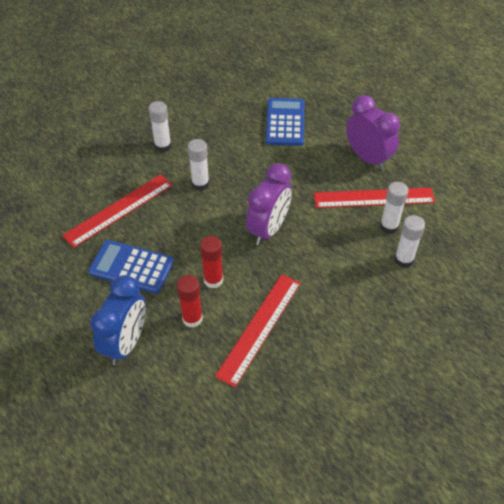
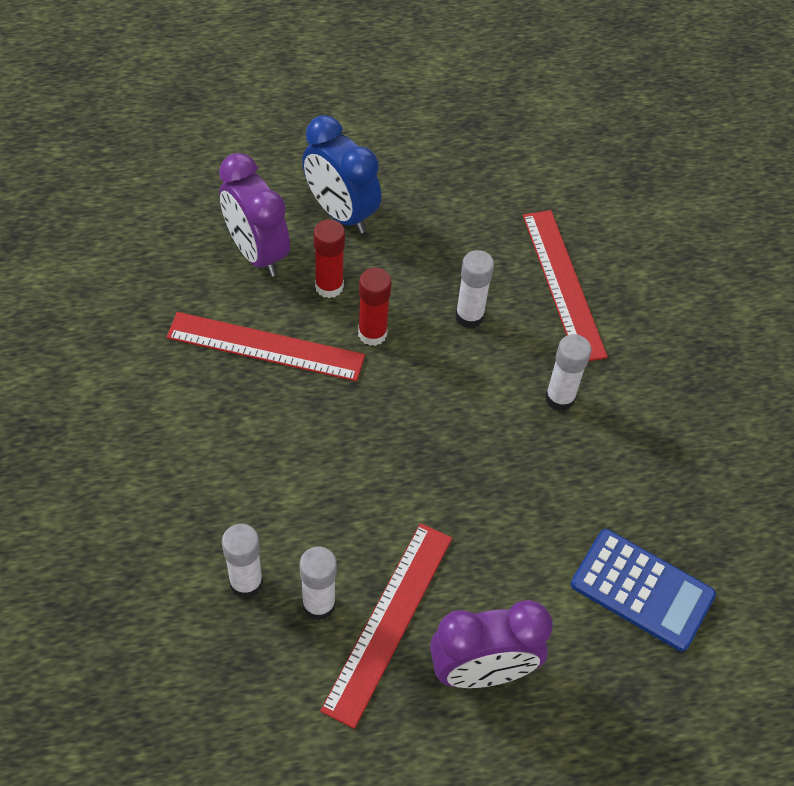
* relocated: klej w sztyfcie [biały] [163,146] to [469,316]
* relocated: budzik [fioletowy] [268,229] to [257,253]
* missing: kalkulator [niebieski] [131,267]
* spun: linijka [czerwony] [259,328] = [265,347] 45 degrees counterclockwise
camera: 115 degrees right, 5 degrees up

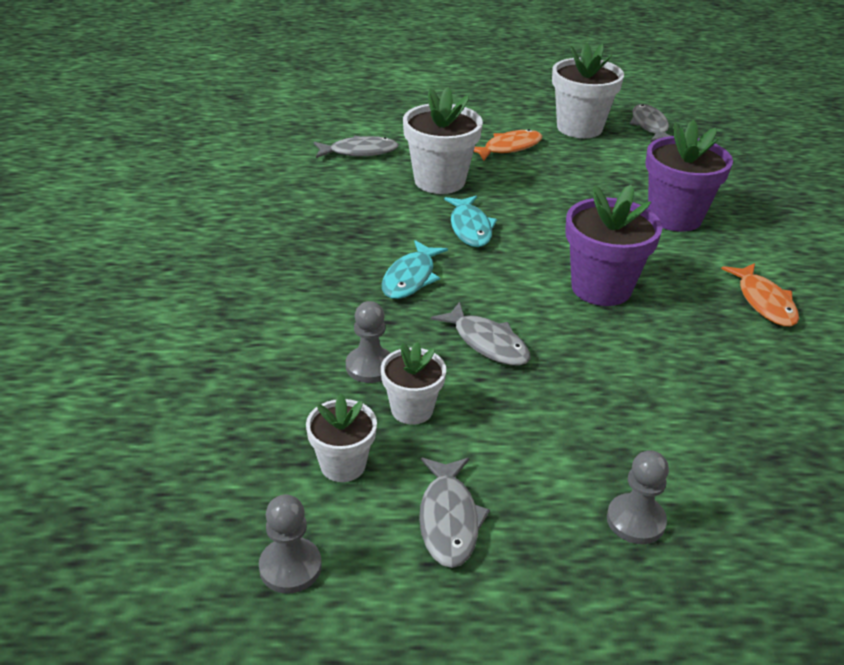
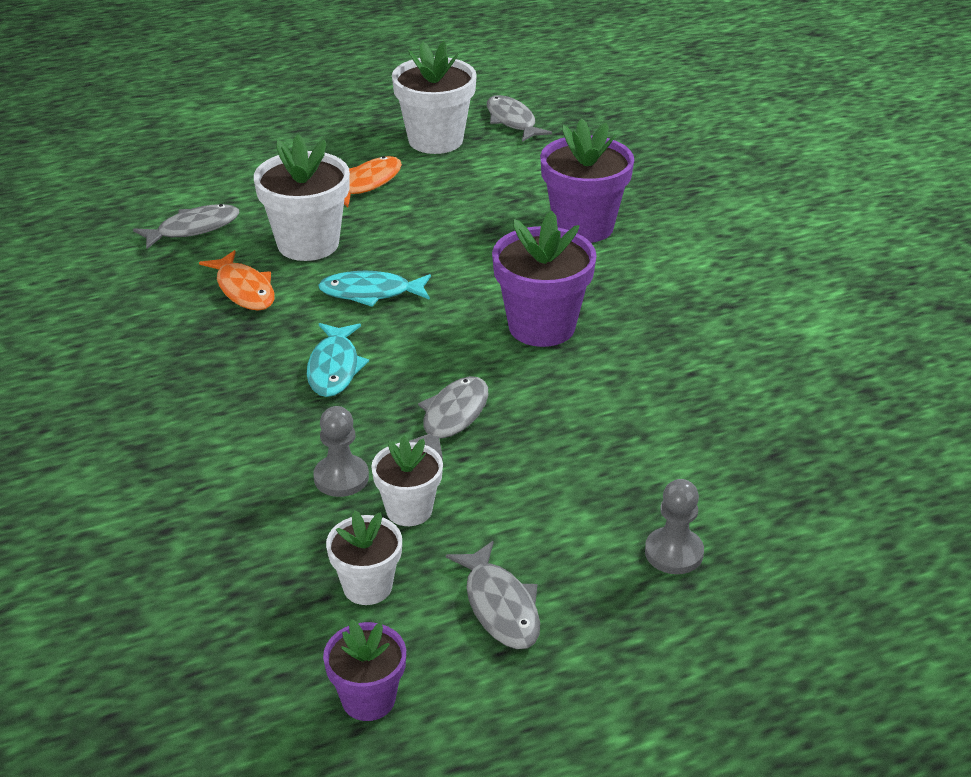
* spun: ryba [turkusowy] [470,228] = [371,293] 120 degrees clockwise
* relocated: ryba [pomarańczowy] [764,302] to [244,289]
* spun: ryba [szary] [487,343] = [452,418] 90 degrees counterclockwise
* exchanged: pionek [szary] [290,567] to doniczka [fioletowy] [368,699]
camera: 20 degrees left, 0 degrees up

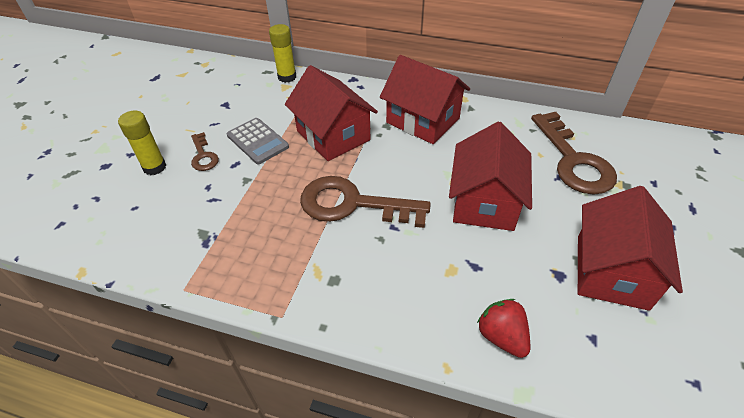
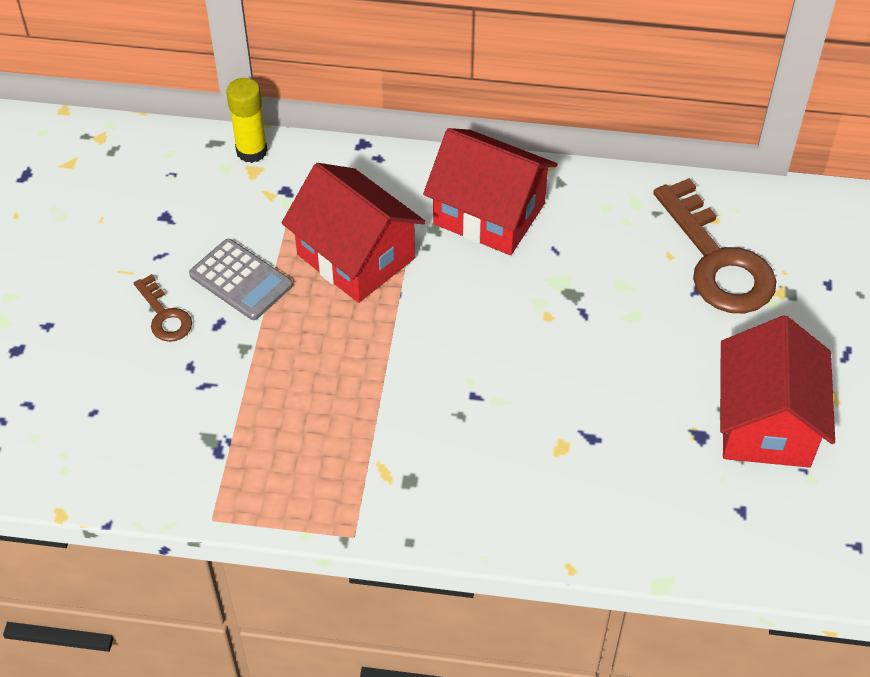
* missing: klej w sztyfcie [żółty] [154,167]
* missing: domek [czerwony] [485,202]
* missing: klucz [brązowy] [353,204]
* missing: truskawka [czerwony] [502,337]
camera: 10 degrees left, 5 degrees up

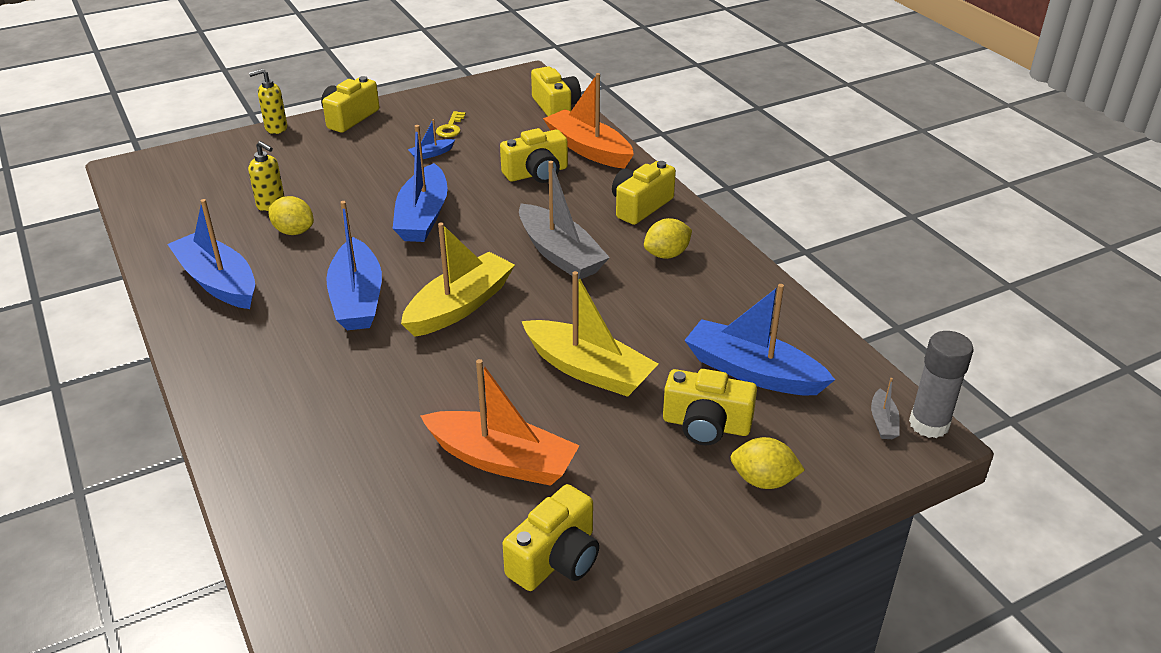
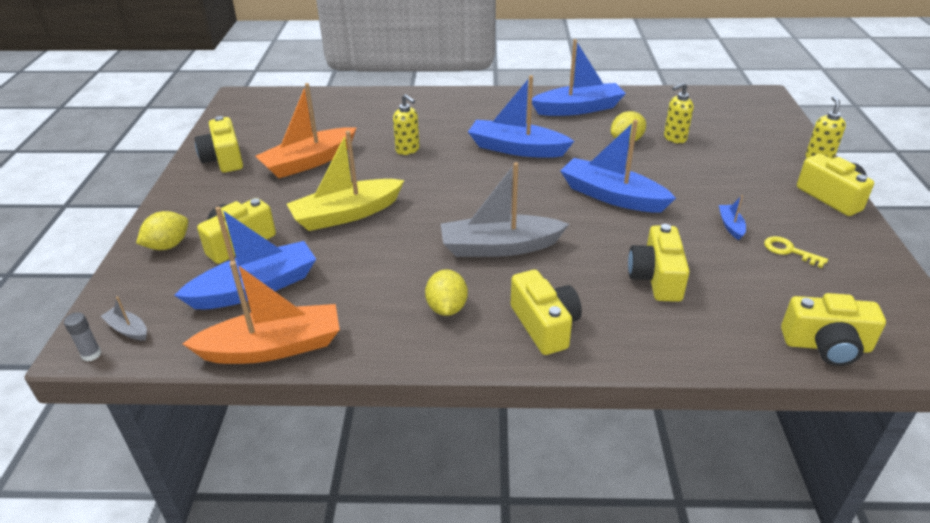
* relocated: łódka [pomarańczowy] [588,149] to [273,347]
* missing: łódka [żółty] [460,306]
* size: klej w sztyfcie [szary] [929,424] = [91,354] x0.50
* appeared: dozownik mydła [żółty] [408,150]
camera: 120 degrees right, 0 degrees up

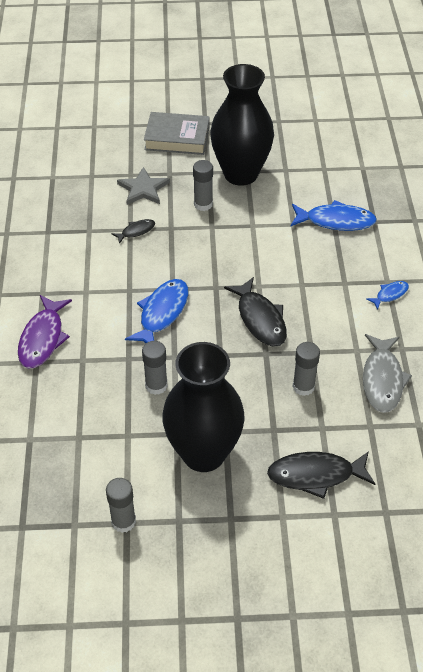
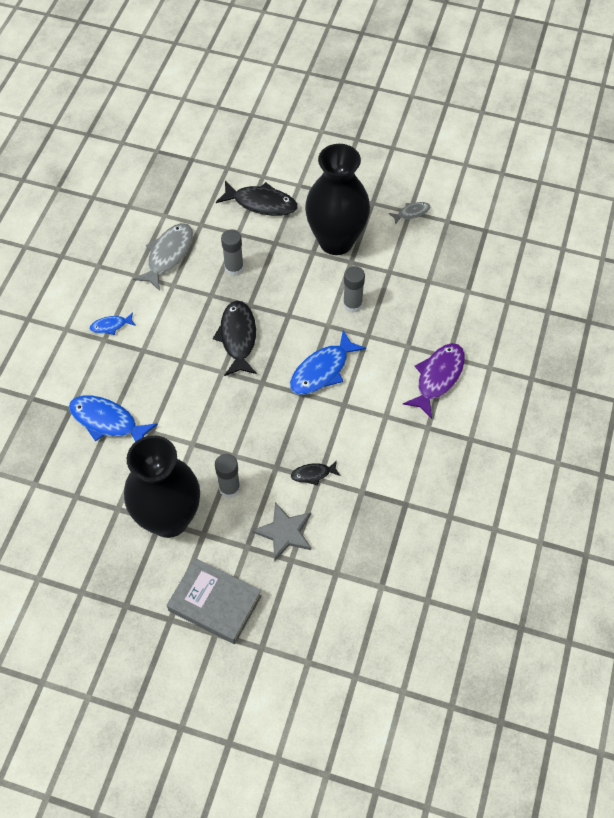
* exchanged: klej w sztyfcie [szary] [123,521] to ryba [szary] [411,213]
camera: 160 degrees left, 10 degrees up

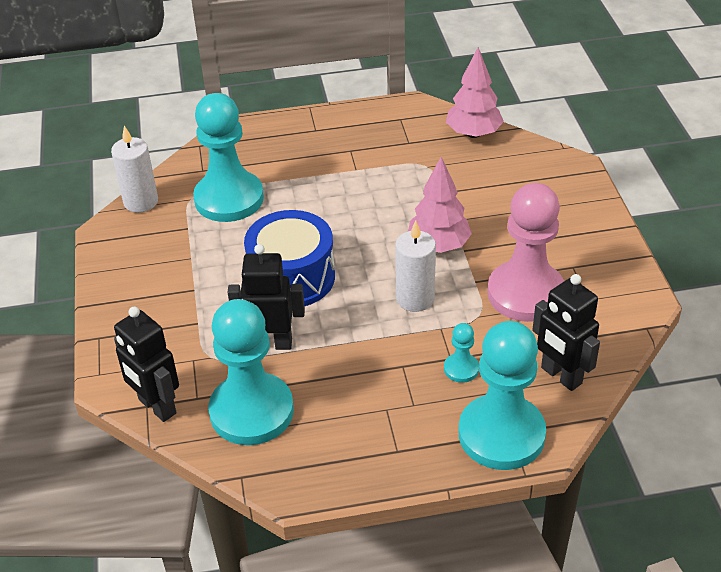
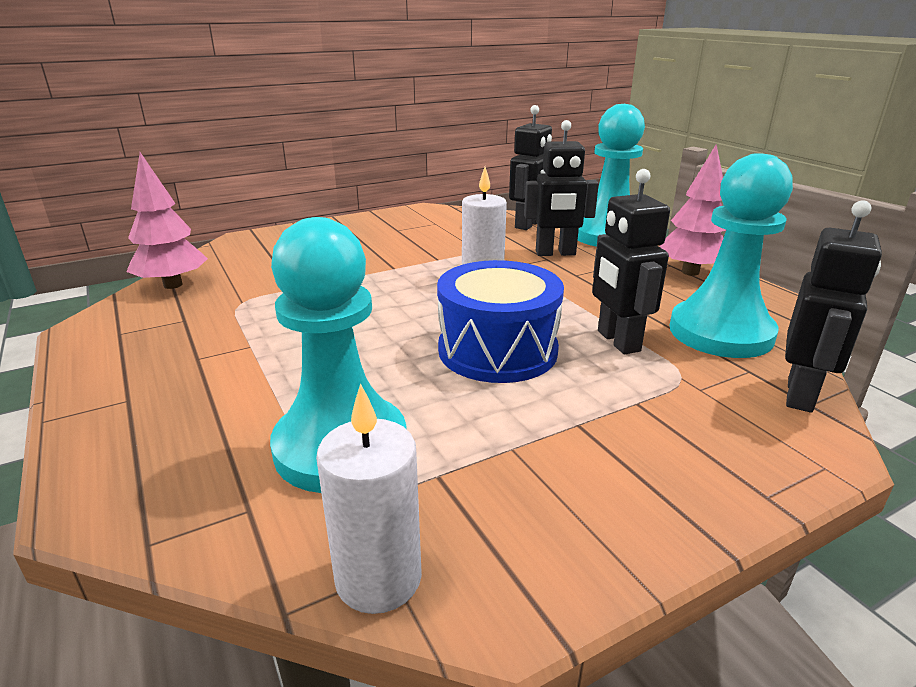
* relocated: drzewko [różowy] [438,245] to [690,272]
* missing: pionek [różowy] [525,294]
* exchanged: pionek [turkusowy] [461,369] to robot [czarny] [555,253]
camera: 110 degrees left, 15 degrees down

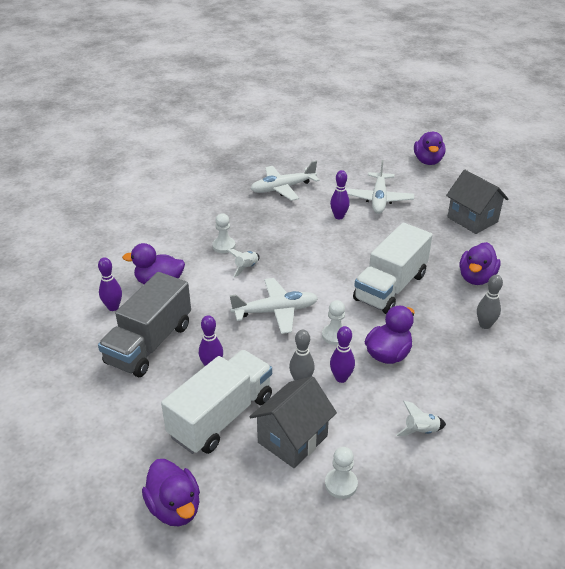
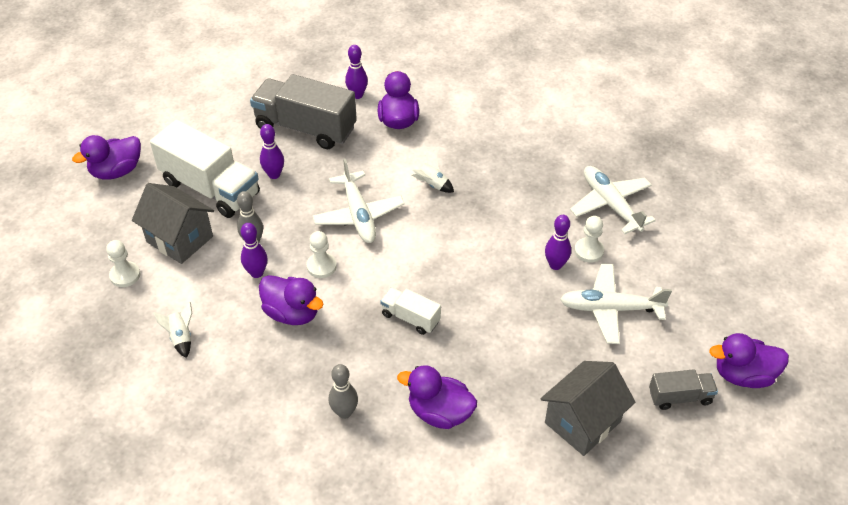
* relocated: pionek [biały] [224,246] to [588,251]
* size: ciężarówka [biały] [390,287] = [410,318] x0.50
* appeared: ciężarówka [szary] [680,397]
camera: 85 degrees right, 10 degrees up

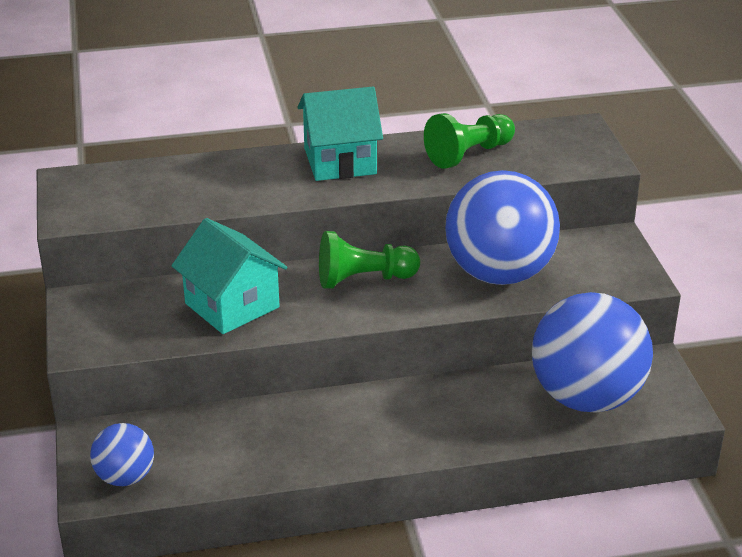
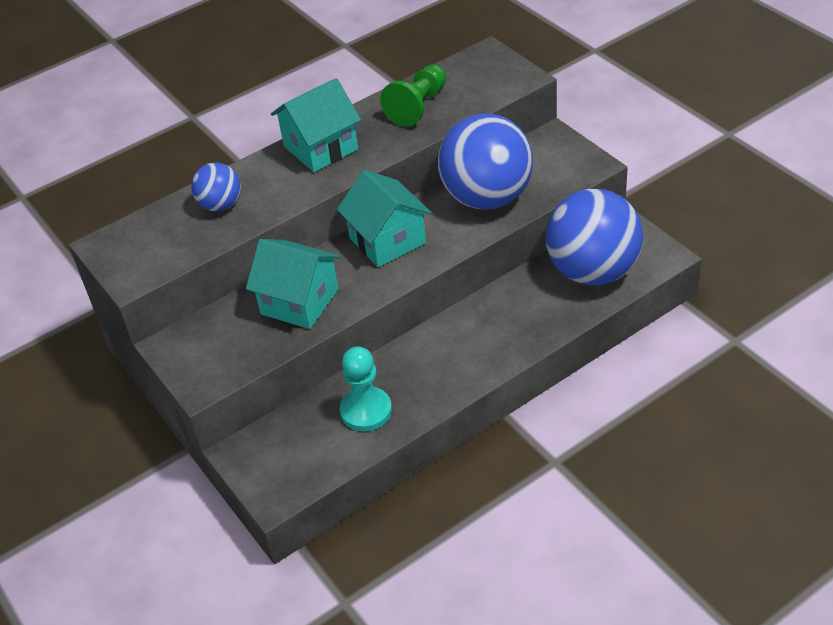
* exchanged: pionek [zielony] [363,279] to domek [turkusowy] [387,240]
* relocated: piłka [niebieski] [125,477] to [221,205]
* appeared: pionek [turkusowy] [366,411]
camera: 20 degrees left, 10 degrees up

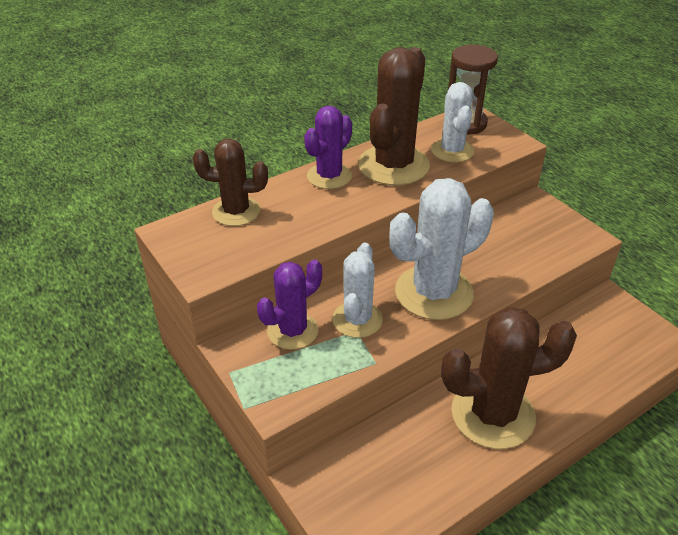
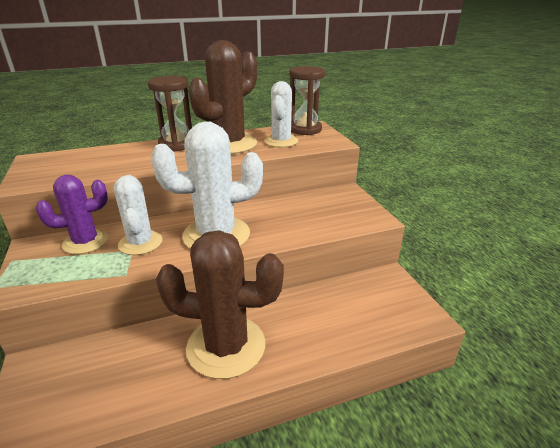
* exchanged: kaktus [fioletowy] [329,176] to klepsydra [brązowy] [177,144]
* missing: kaktus [brązowy] [236,211]
* spun: kaktus [biały] [357,319] = [140,243] 45 degrees counterclockwise
camera: 15 degrees right, 10 degrees down

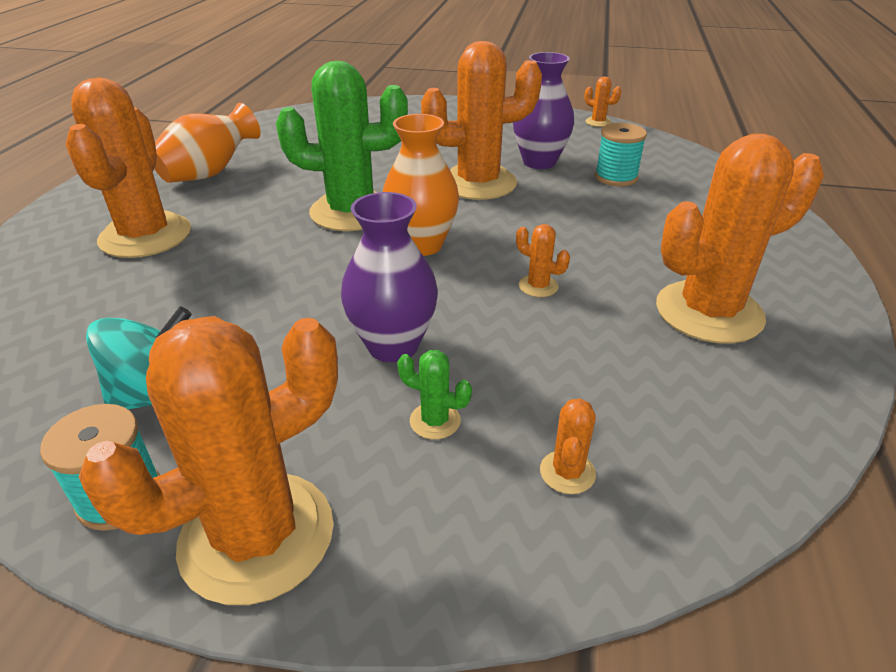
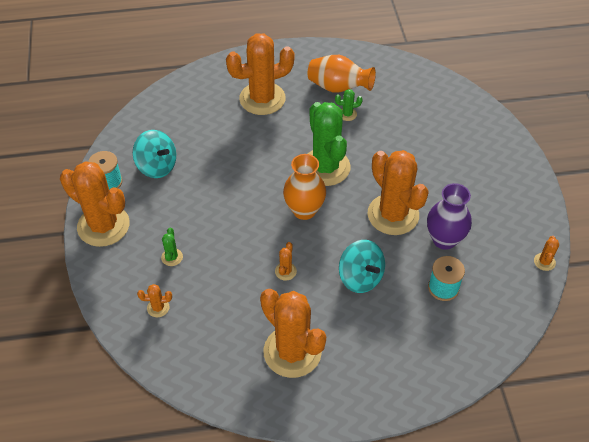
* missing: wazon [fioletowy] [393,346]
* appeared: kaktus [zielony] [347,114]
* appeared: bączek [turkusowy] [360,277]
camera: 70 degrees right, 15 degrees up

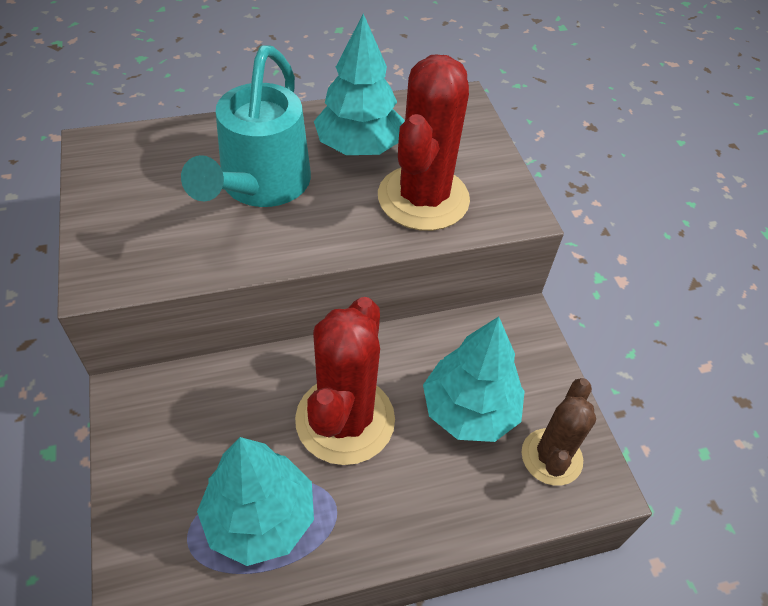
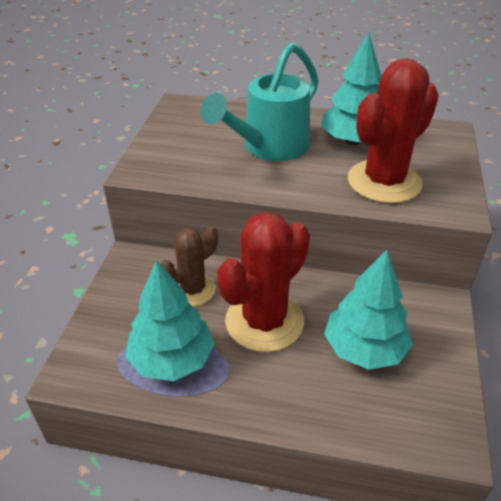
* relocated: kaktus [brązowy] [551,457] to [193,290]
camera: 30 degrees right, 10 degrees down

